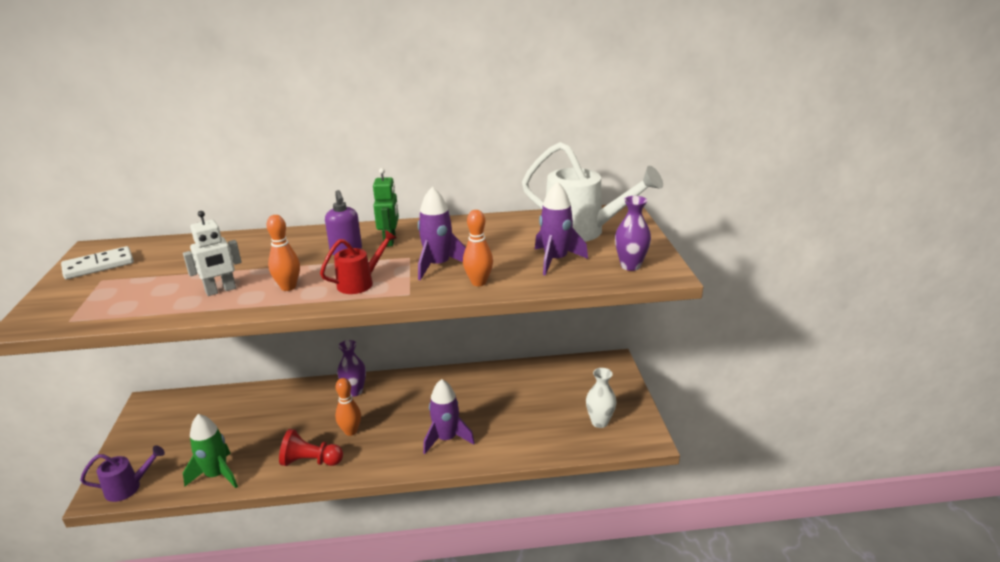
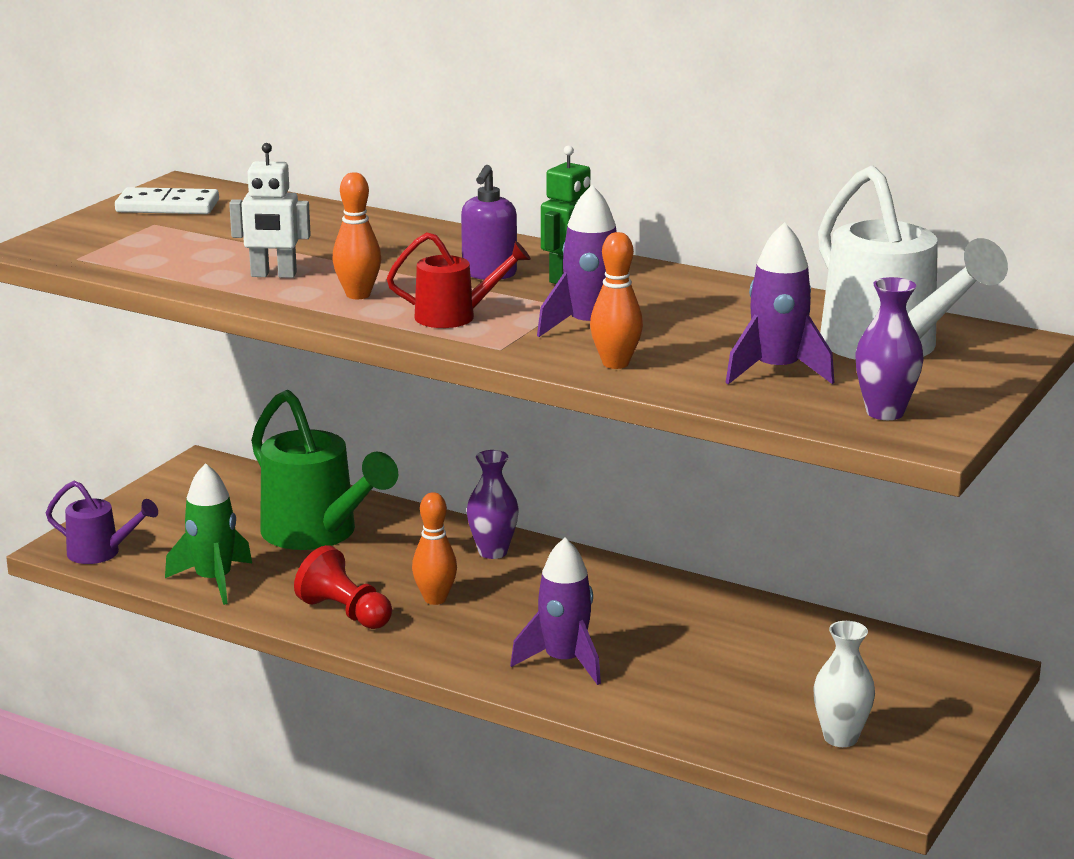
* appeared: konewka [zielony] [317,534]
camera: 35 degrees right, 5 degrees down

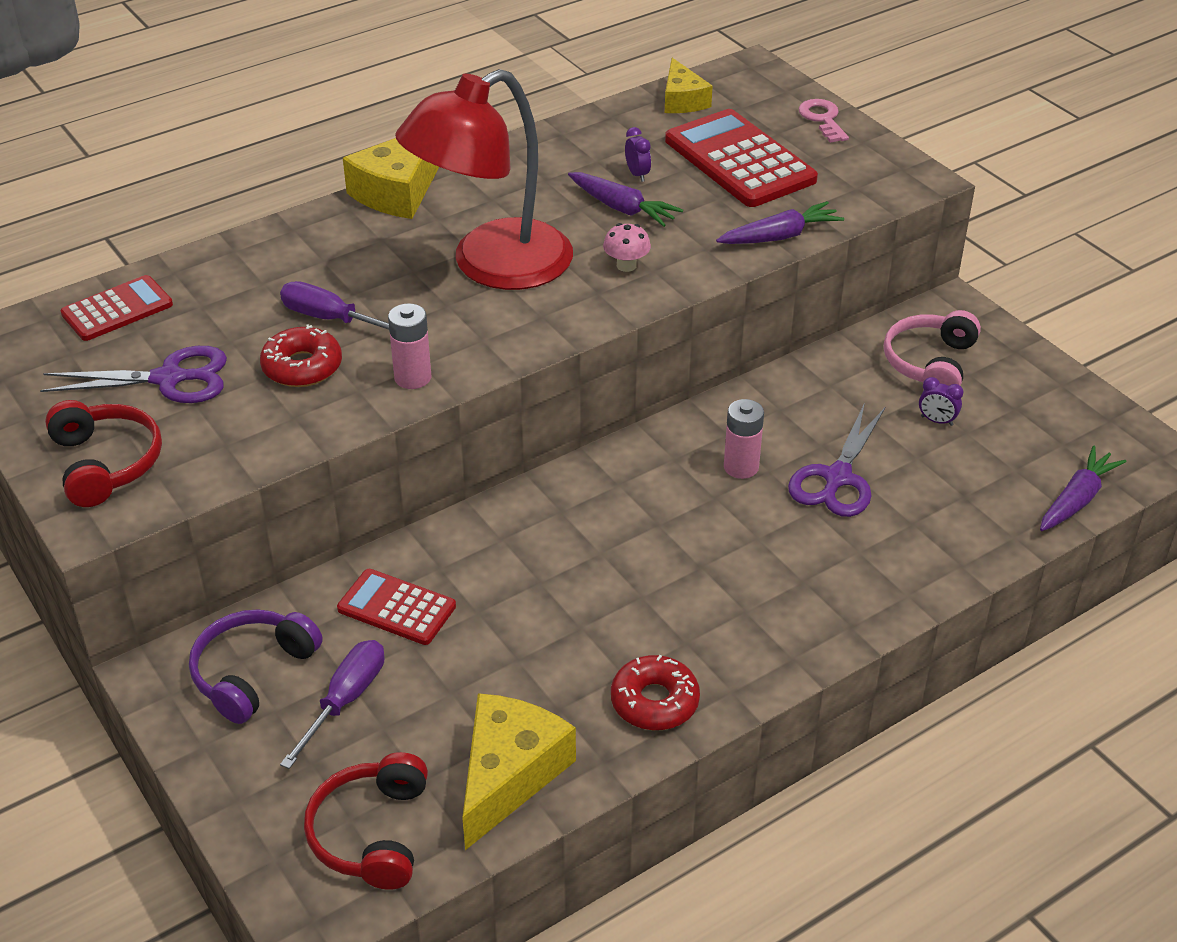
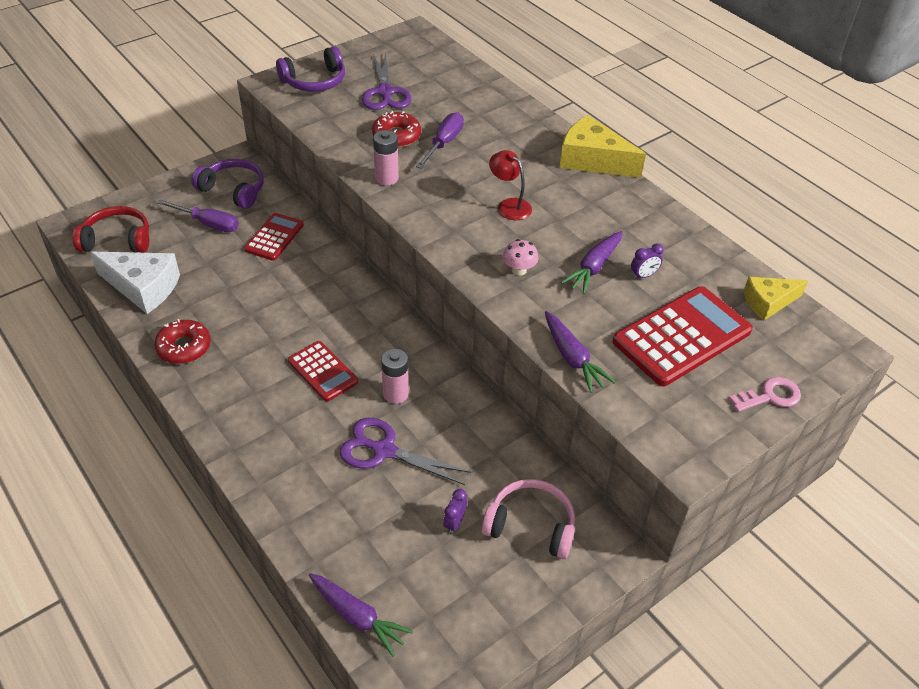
* size: lampka [czerwony] [492,266] = [509,205] x0.41
* relocated: kalkulator [czerwony] [117,309] to [323,371]
* colour: słuchawki [czerwony] [106,463] to słuchawki [fioletowy] [314,81]
* colour: ser [żółty] [509,774] to ser [biały] [143,287]
camera: 85 degrees right, 5 degrees up

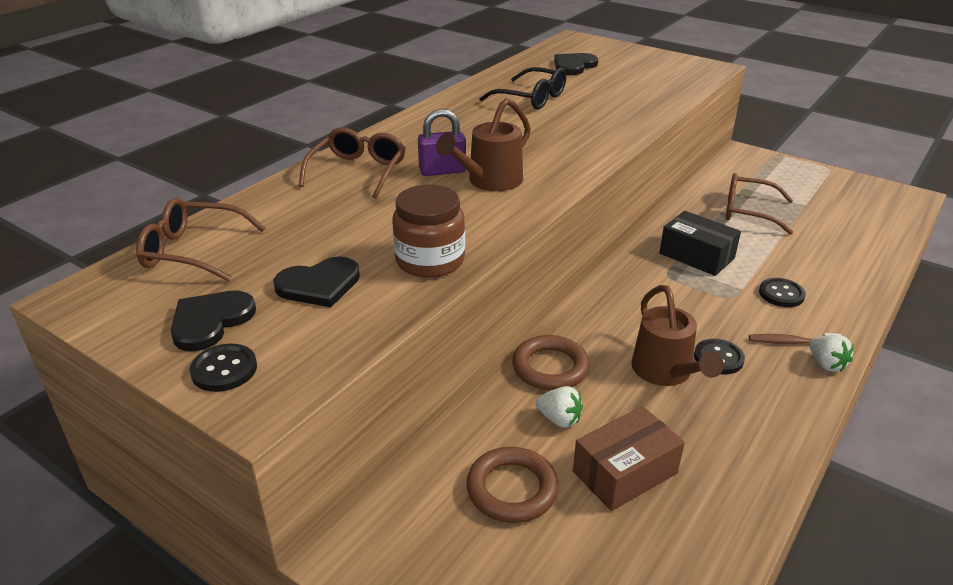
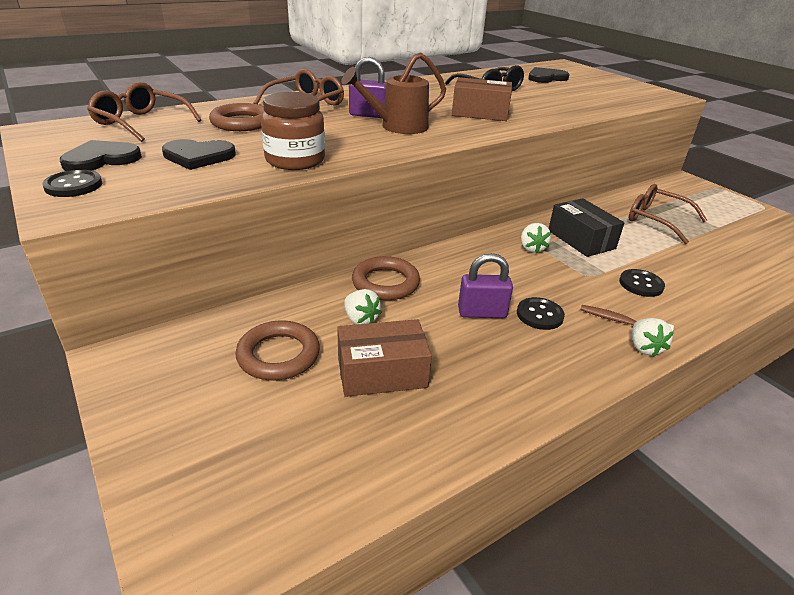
* exchanged: konewka [brązowy] [666,373] to kłódka [fioletowy] [482,313]
* appeared: pudełko [brązowy] [480,113]
* appeared: pierścień [brązowy] [242,122]
* appeared: truskawka [biały] [532,248]
camera: 20 degrees right, 0 degrees up

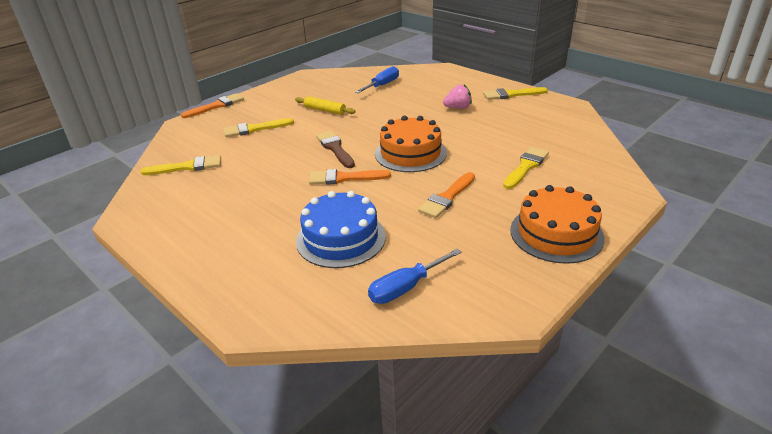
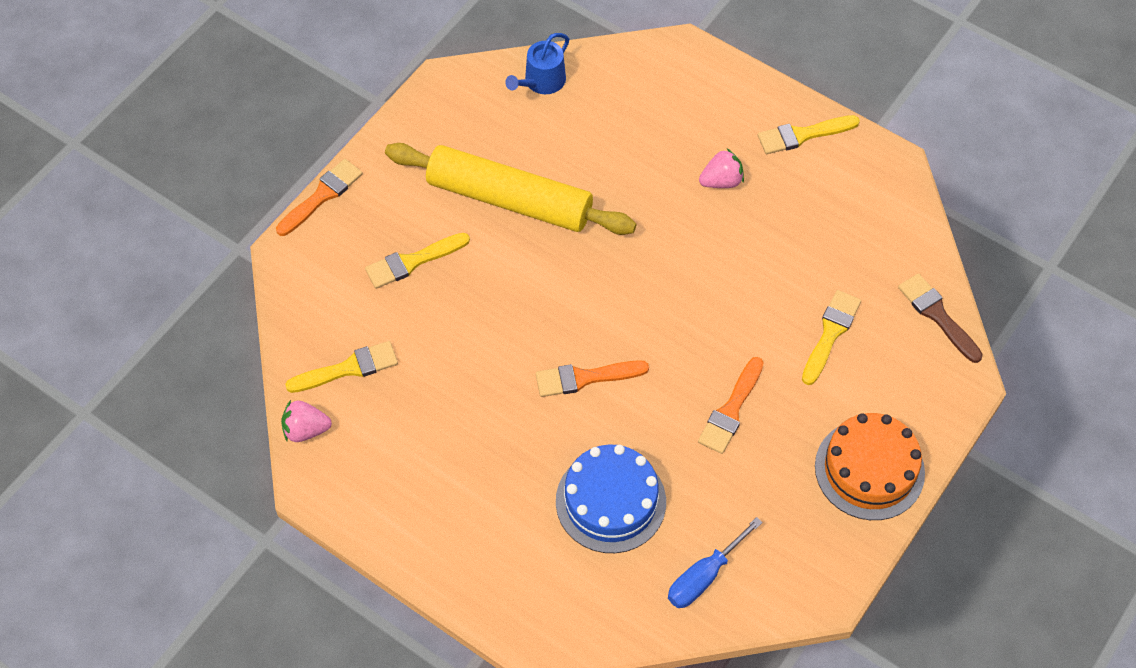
* missing: śrubokręt [niebieski] [382,85]
* size: wałek do ciasta [żółty] [325,110] = [509,200] x2.31
* missing: tort [pomarańczowy] [410,153]
* relocated: pędzel [brązowy] [335,148] to [937,315]
* appeared: konewka [niebieski] [541,82]
* appeared: truskawka [różowy] [306,430]
camera: 10 degrees left, 25 degrees up

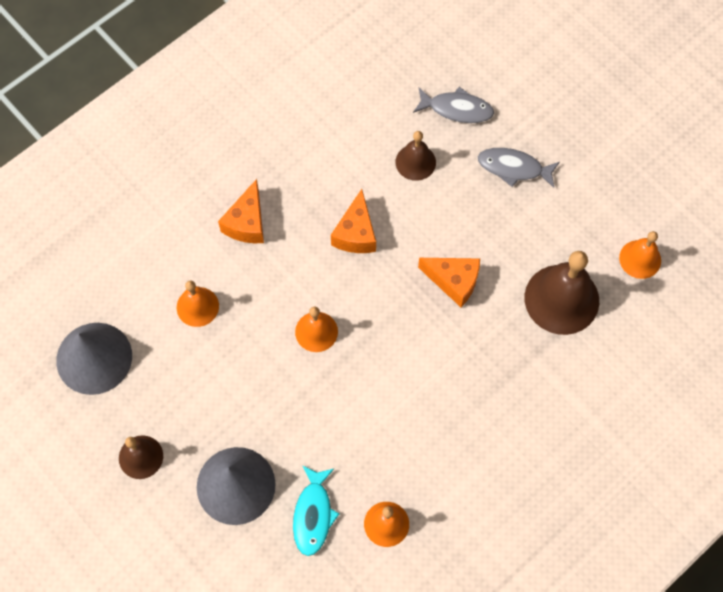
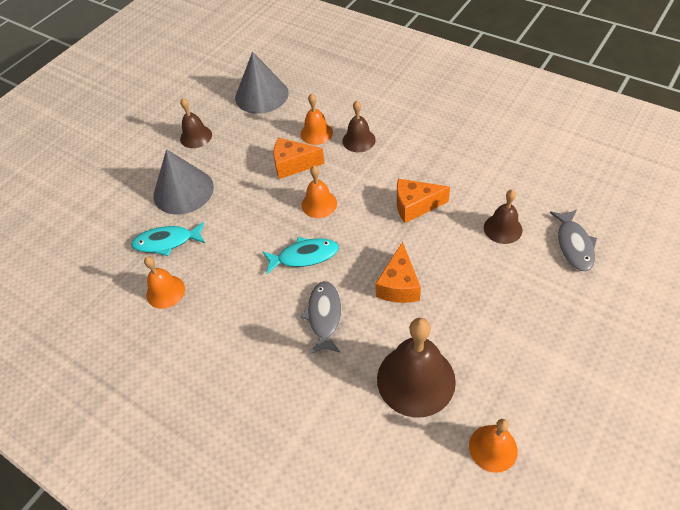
* relocated: ryba [szary] [513,168] to [324,316]
* relocated: ser [pomarańczowy] [247,223] to [293,165]
* appeared: dzwonek [brązowy] [358,140]
* appeared: ryba [turkusowy] [304,256]
camera: 80 degrees right, 15 degrees down

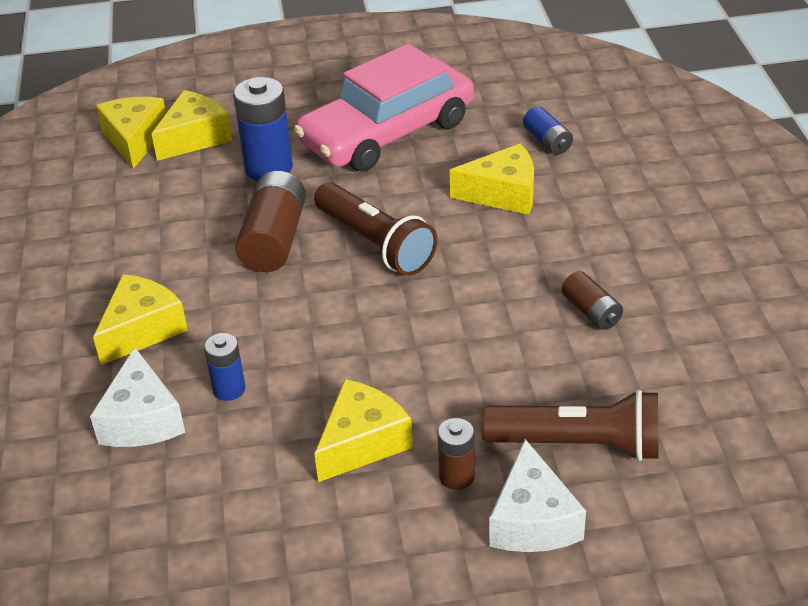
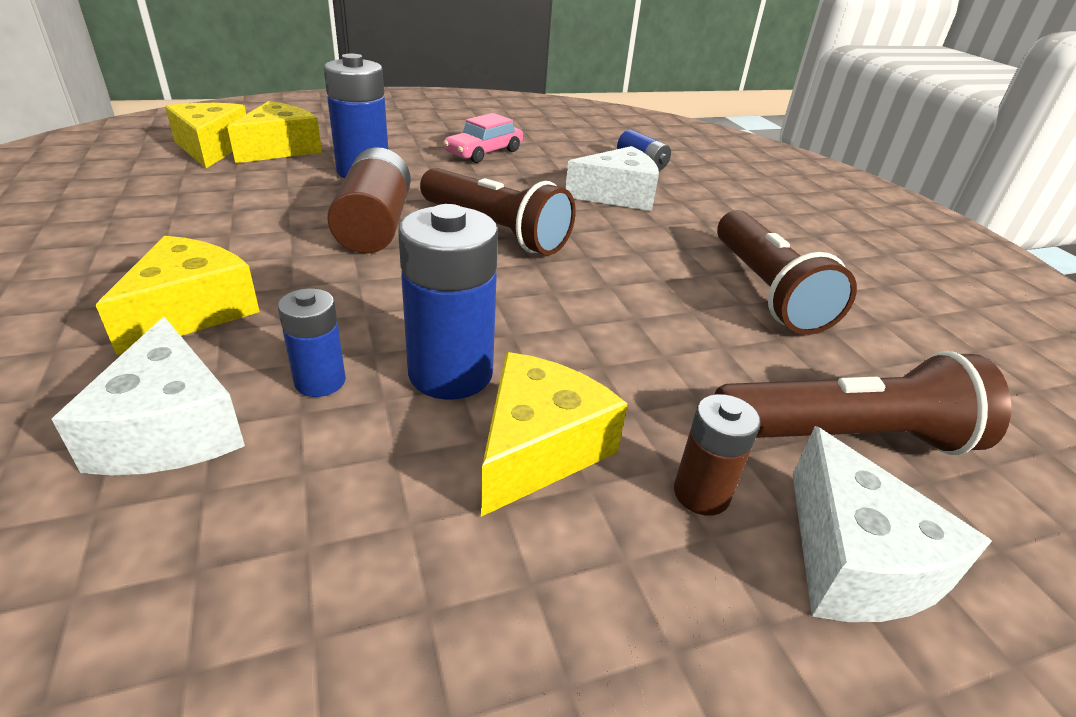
* size: samochód [różowy] [387,132] = [484,152] x0.46
* colour: ser [żółty] [503,194] to ser [biały] [617,195]
* exchanged: bateria [brązowy] [591,312] to latarka [brązowy] [766,290]
* appeared: bateria [niebieski] [450,373]
camera: 15 degrees left, 5 degrees down

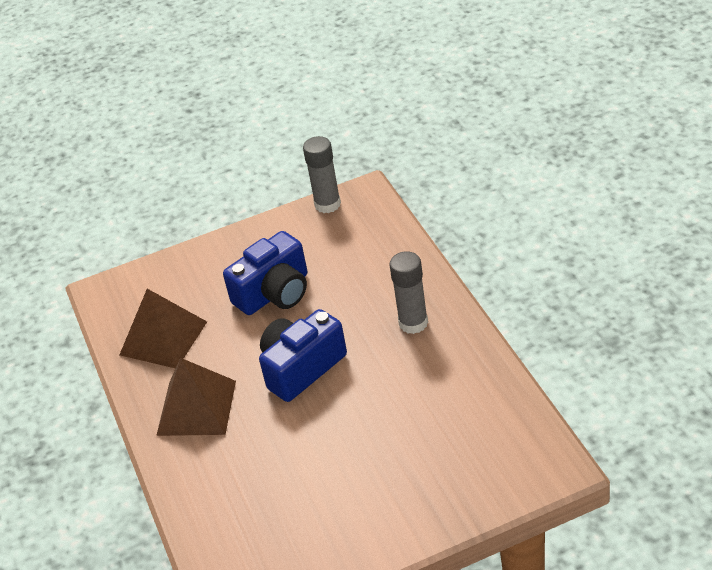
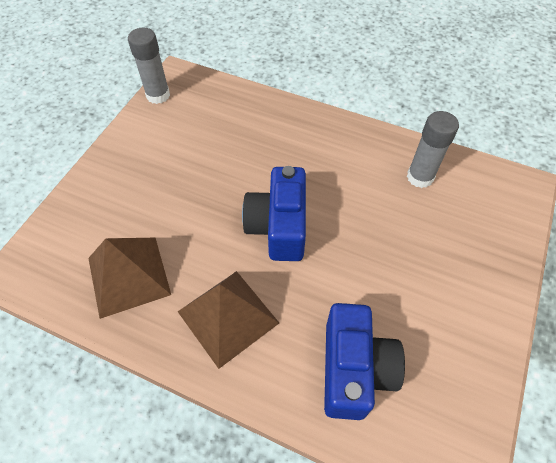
* relocated: aparat fotograficzny [niebieski] [275,293] to [354,369]
* relocated: klej w sztyfcie [szary] [413,323] to [420,177]
camera: 50 degrees left, 15 degrees up

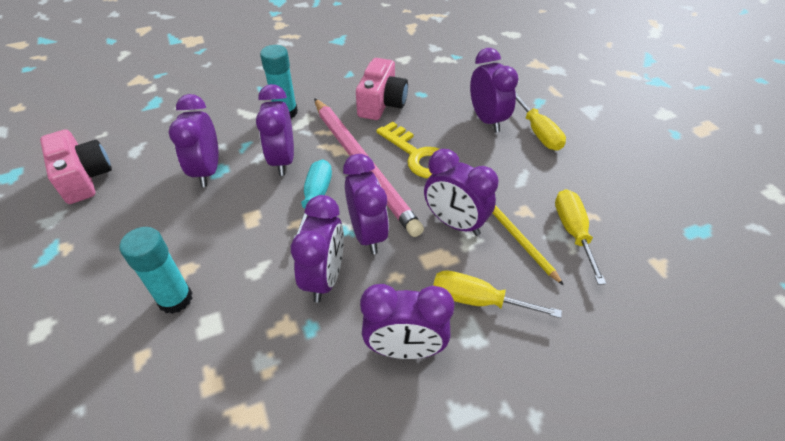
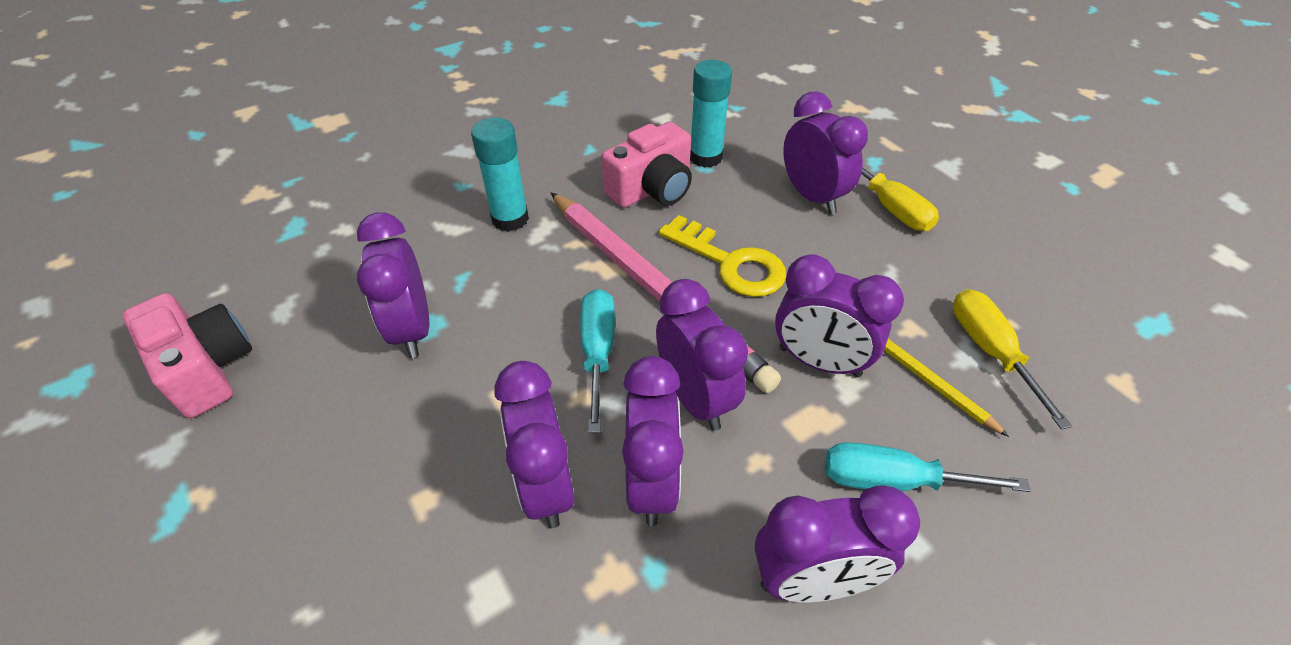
* spun: aparat fotograficzny [różowy] [381,103] = [652,189] 45 degrees clockwise
* relocated: budzik [fioletowy] [283,160] to [545,485]
* relocated: klej w sztyfcie [turkusowy] [175,299] to [705,157]
* colour: śrubokręt [żółty] [477,300] to śrubokręt [turkusowy] [893,480]
camera: 10 degrees left, 0 degrees up

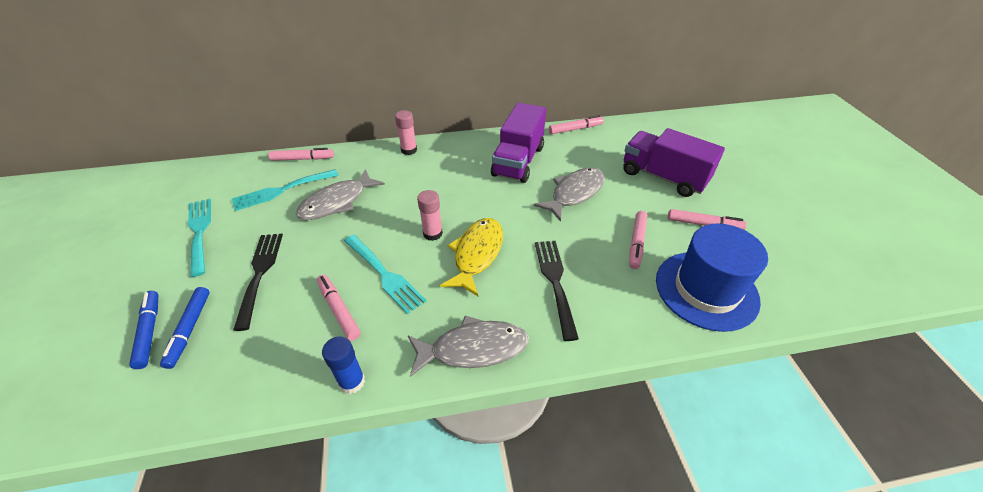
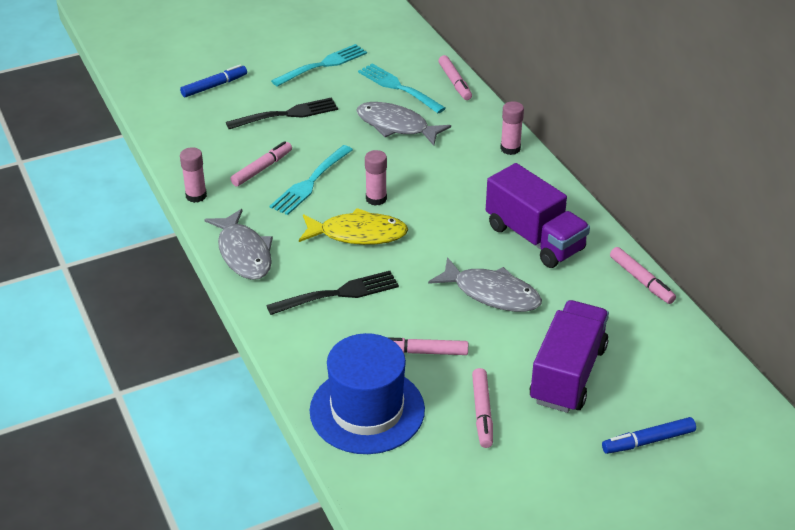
* spun: ciężarówka [fioletowy] [518,161] = [534,238] 135 degrees counterclockwise
* relocated: flamaster [niebieski] [190,329] to [648,441]
* colour: klej w sztyfcie [niebieski] [352,382] to klej w sztyfcie [różowy] [196,196]
camera: 75 degrees right, 5 degrees down

